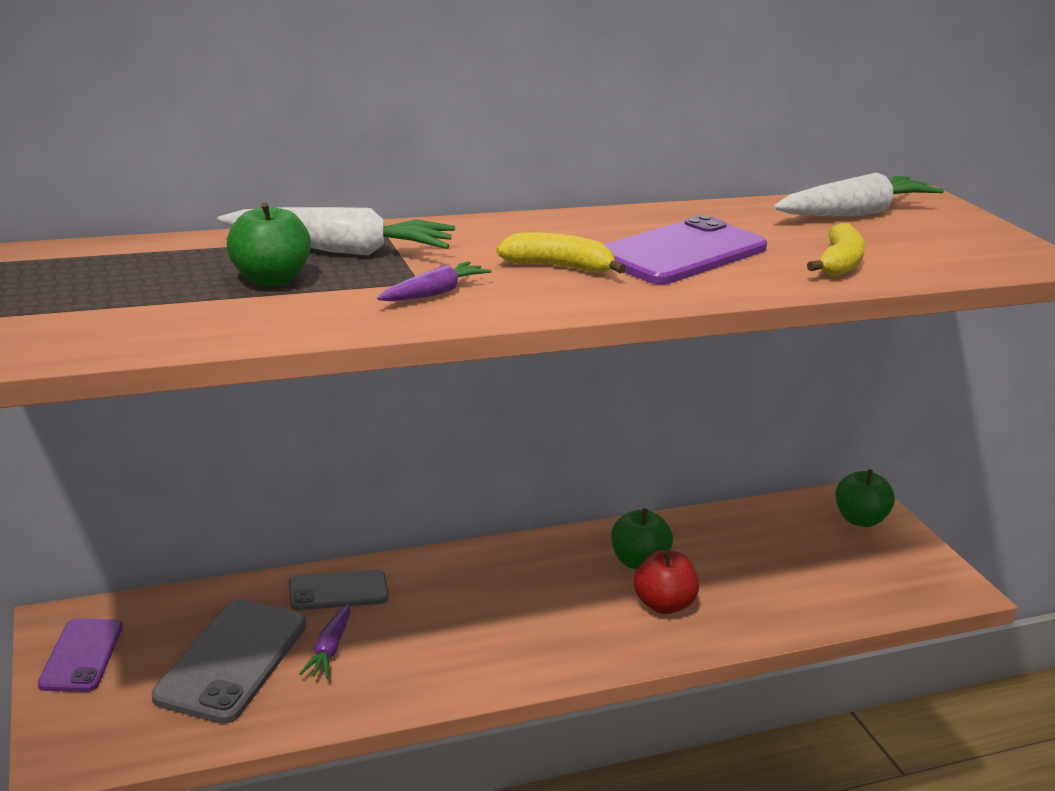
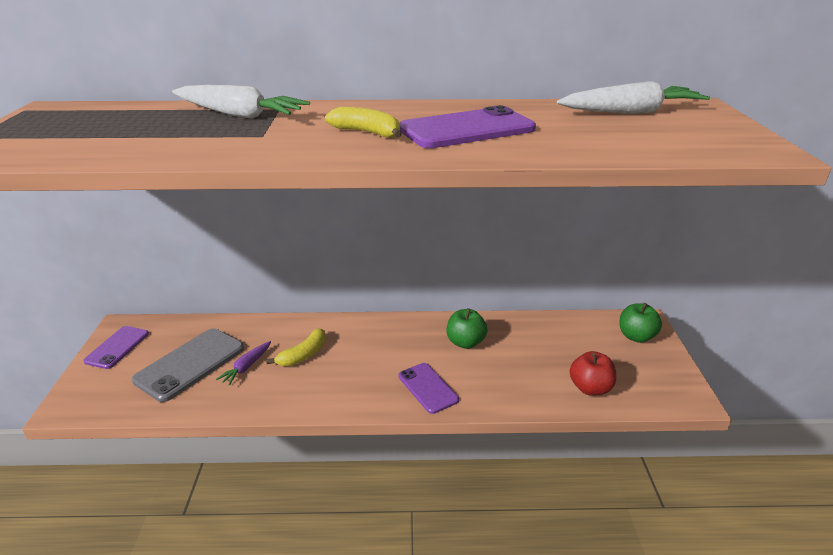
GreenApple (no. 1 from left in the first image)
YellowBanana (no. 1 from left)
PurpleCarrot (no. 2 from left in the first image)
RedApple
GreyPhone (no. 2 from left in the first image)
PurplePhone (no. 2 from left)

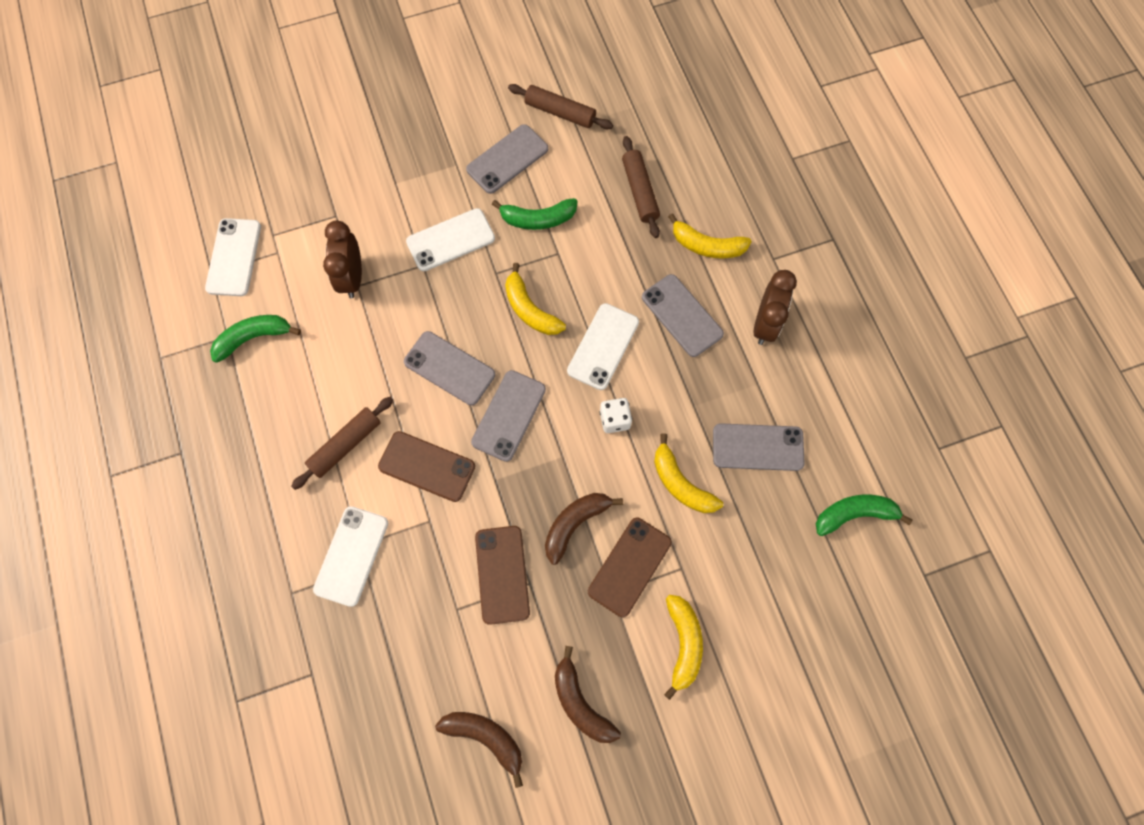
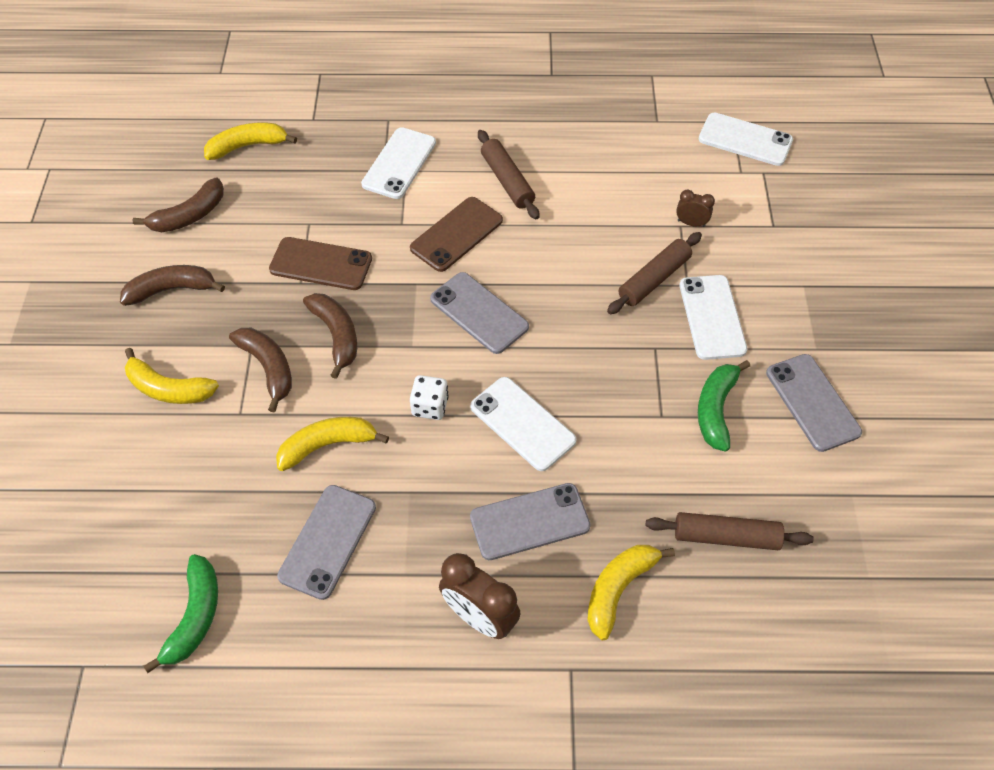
BrownRollingPin (no. 2 from left)
BrownClock (no. 2 from left)
YellowBanana (no. 2 from left)
GreenBanana (no. 1 from left in the first image)
GreyPhone (no. 1 from left in the first image)
WhitePhone (no. 1 from left)
BrownBanana (no. 3 from left)

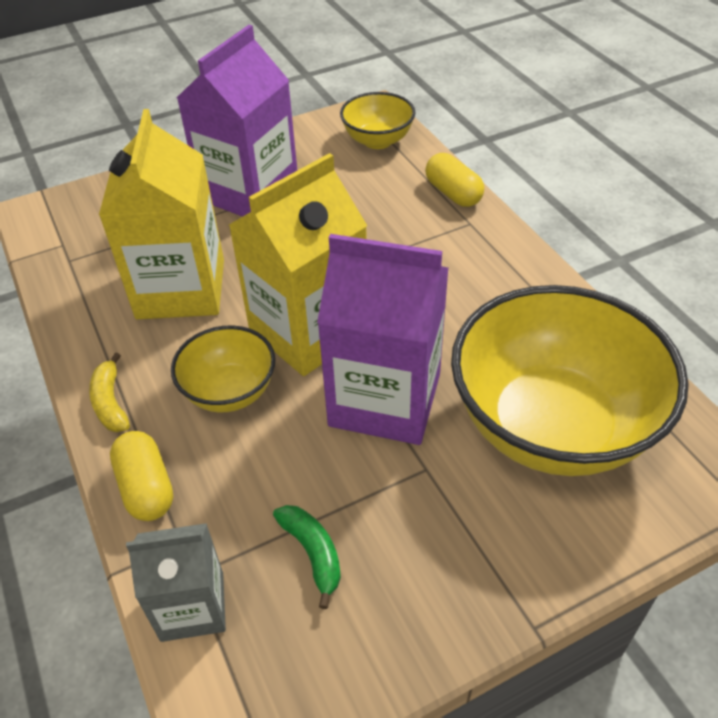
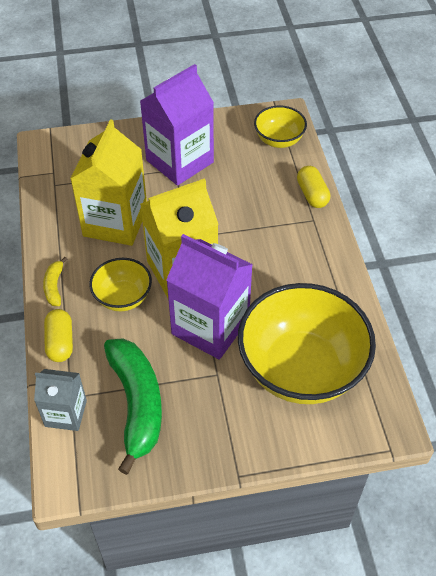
GreenBanana

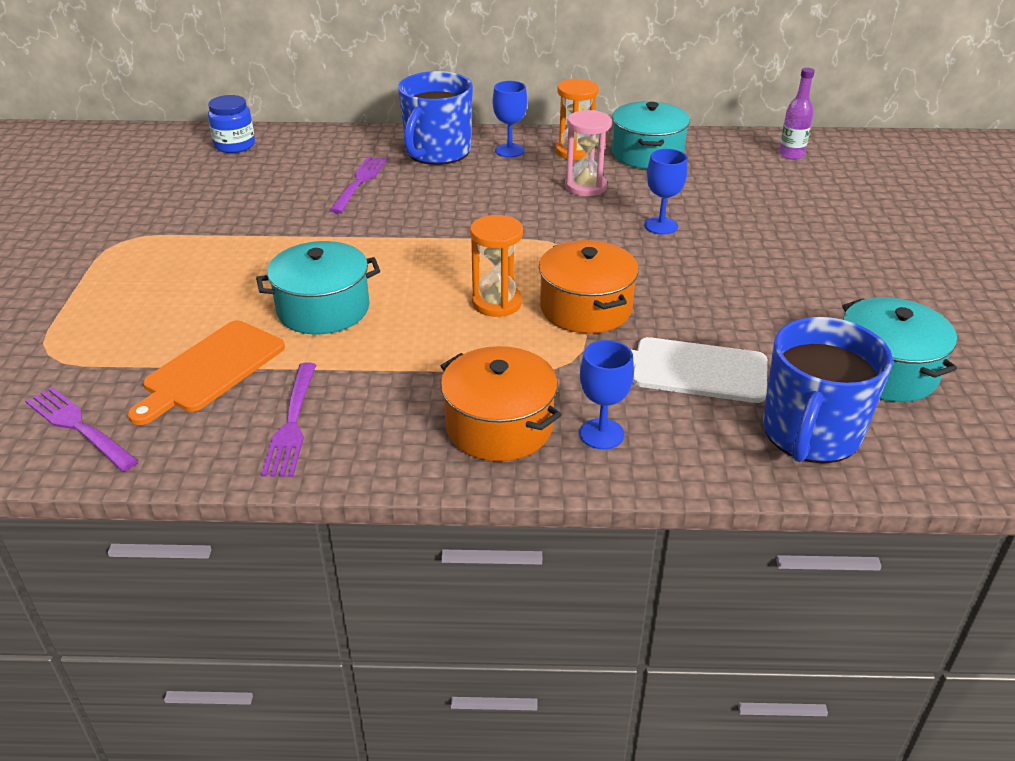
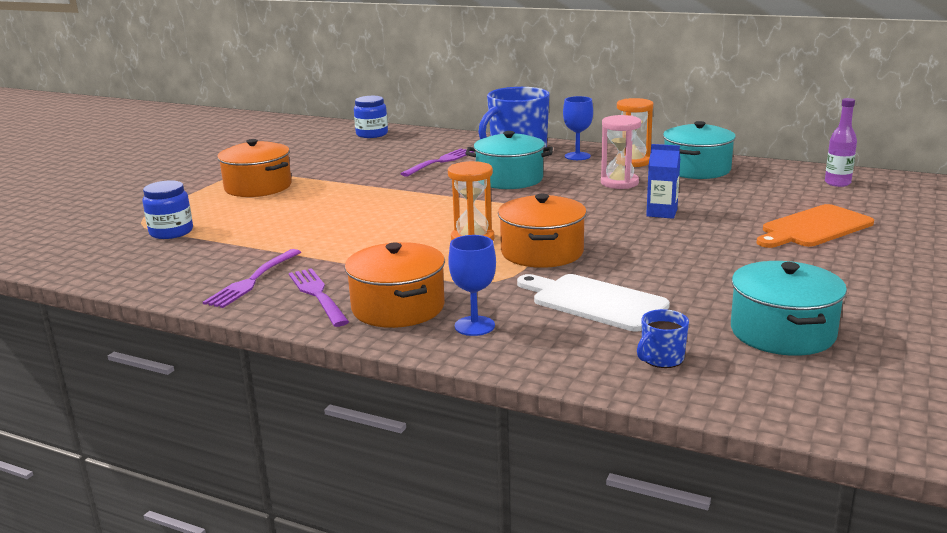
BlueCarton
TurquoisePot (no. 1 from left)
BlueMug (no. 2 from left)
OrangeCuttingBoard
PurpleFork (no. 2 from left)
OrangePot (no. 1 from left)
BlueJar (no. 1 from left)

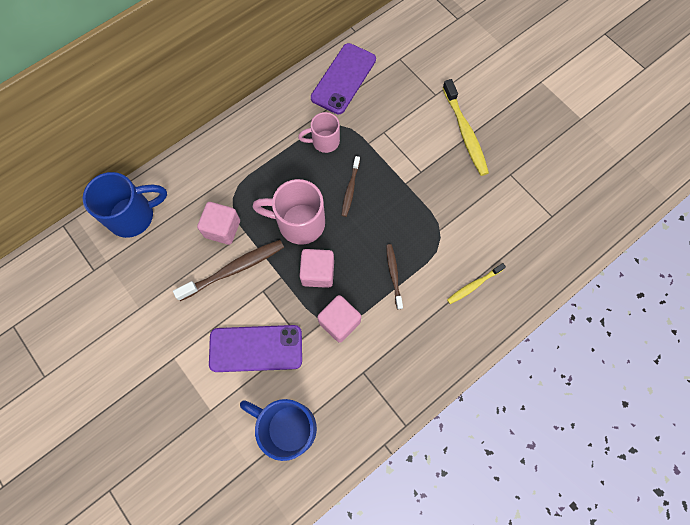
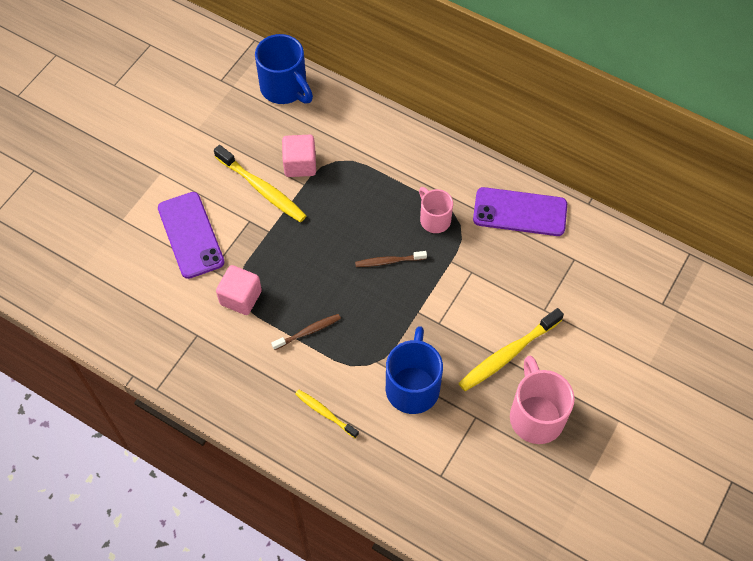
PinkMug (no. 2 from left)
YellowToothbrush (no. 1 from left)
PinkCube (no. 2 from left in the first image)
BlueMug (no. 2 from left)

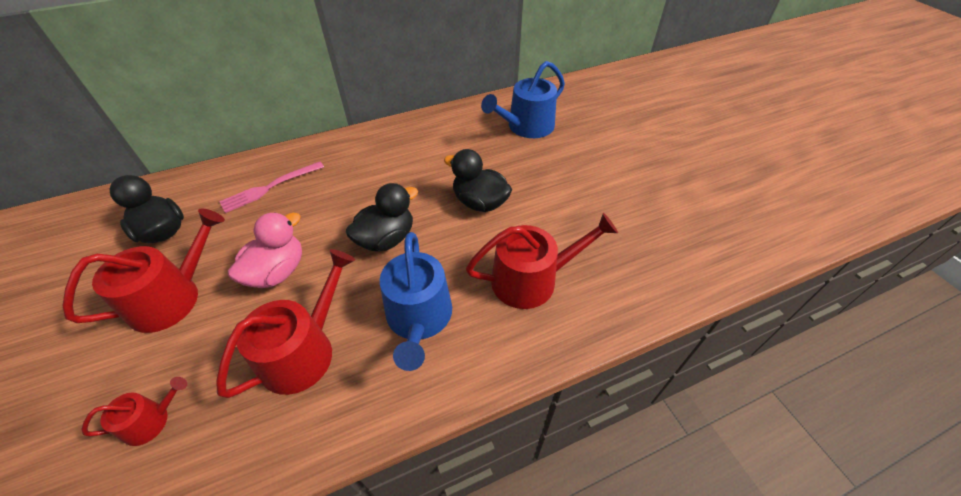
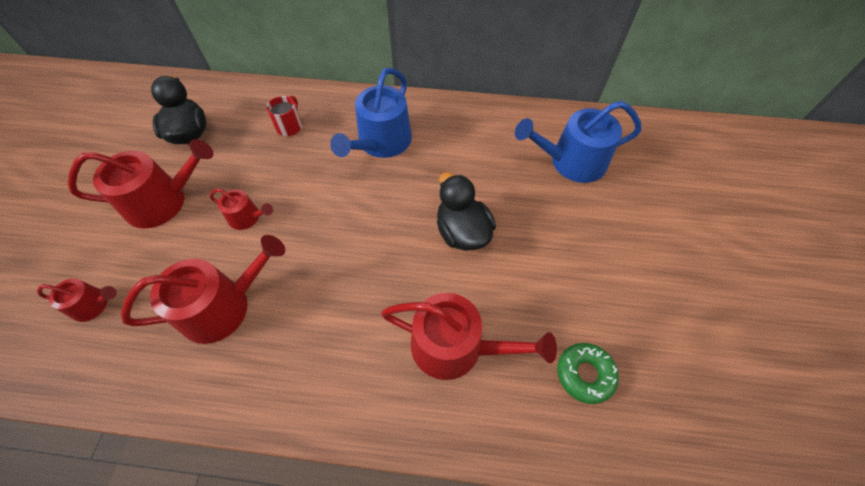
RedMug
BlackDuck (no. 2 from left in the first image)
RedWateringCan (no. 4 from left)
BlueWateringCan (no. 1 from left)
GreenDonut

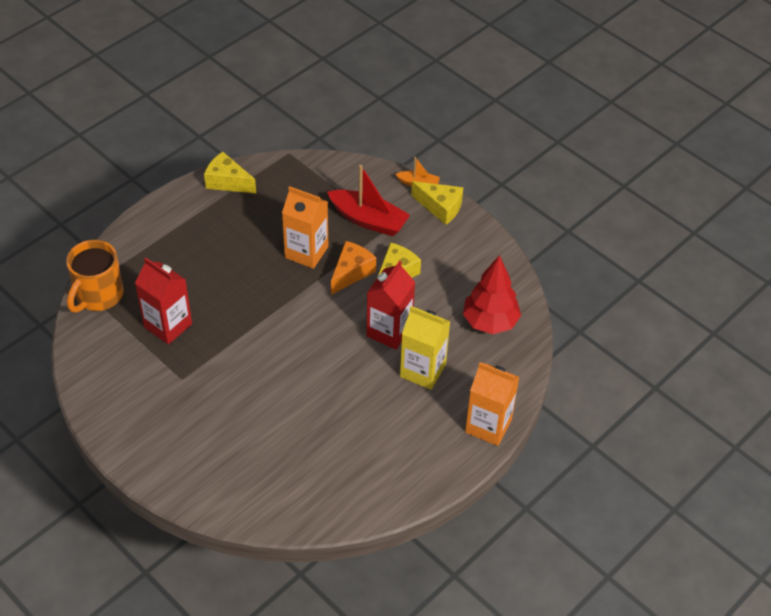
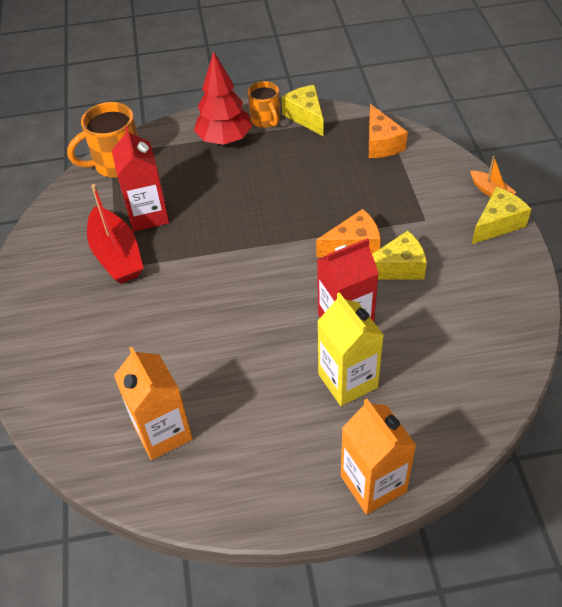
RedBoat
YellowCheese (no. 3 from left)
OrangeCarton (no. 1 from left)
RedTree
OrangeMug (no. 2 from left)
OrangeCheese (no. 2 from left)

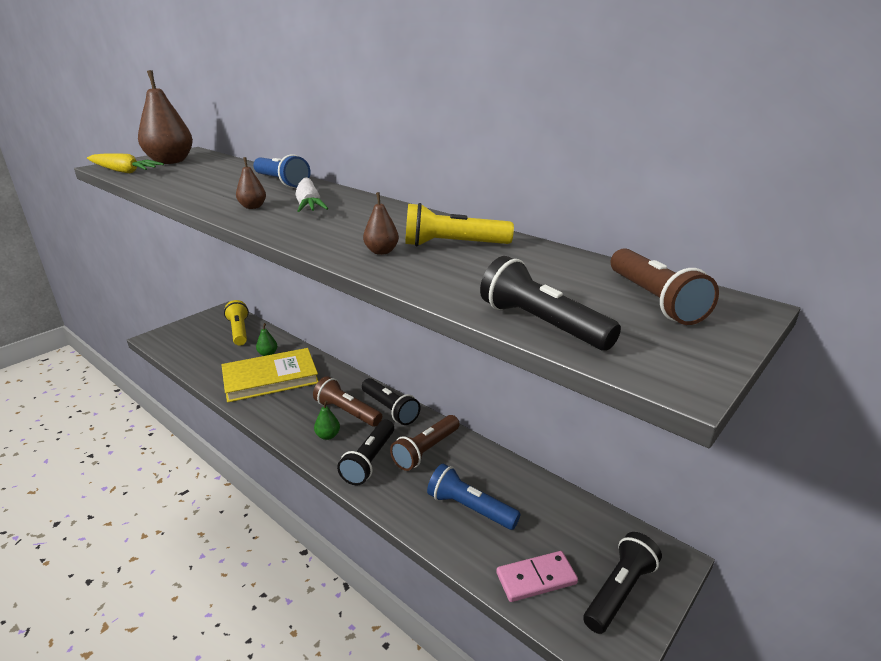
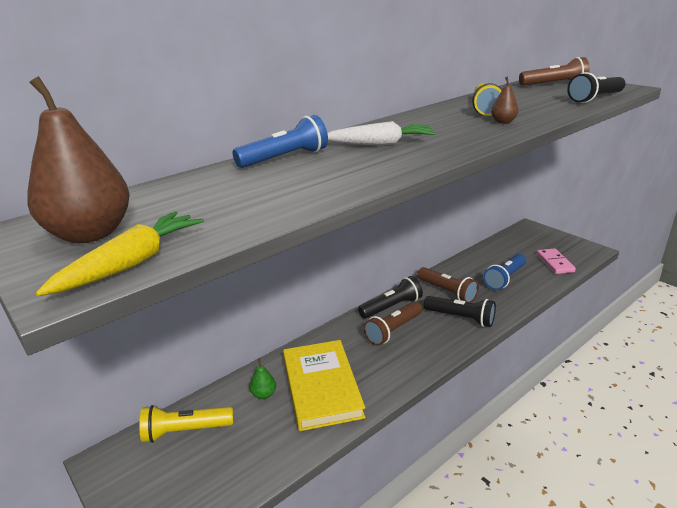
BrownPear (no. 2 from left in the first image)
GreenPear (no. 2 from left in the first image)
BlackFlashlight (no. 4 from left in the first image)

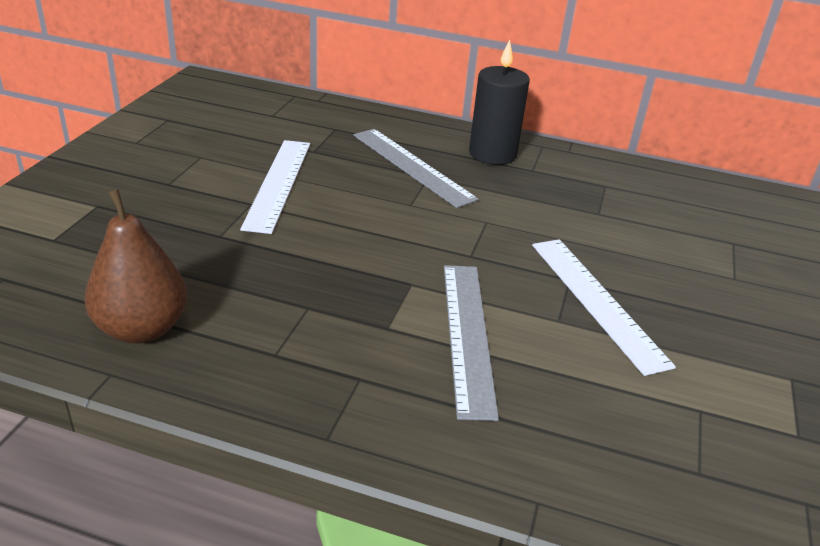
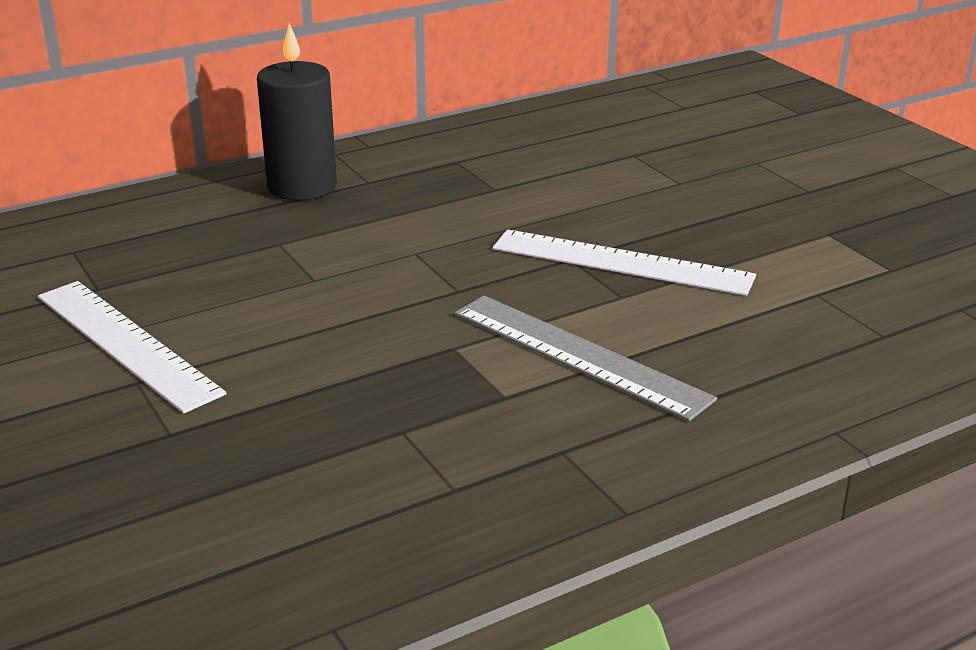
GreyRuler (no. 1 from left in the first image)
BrownPear

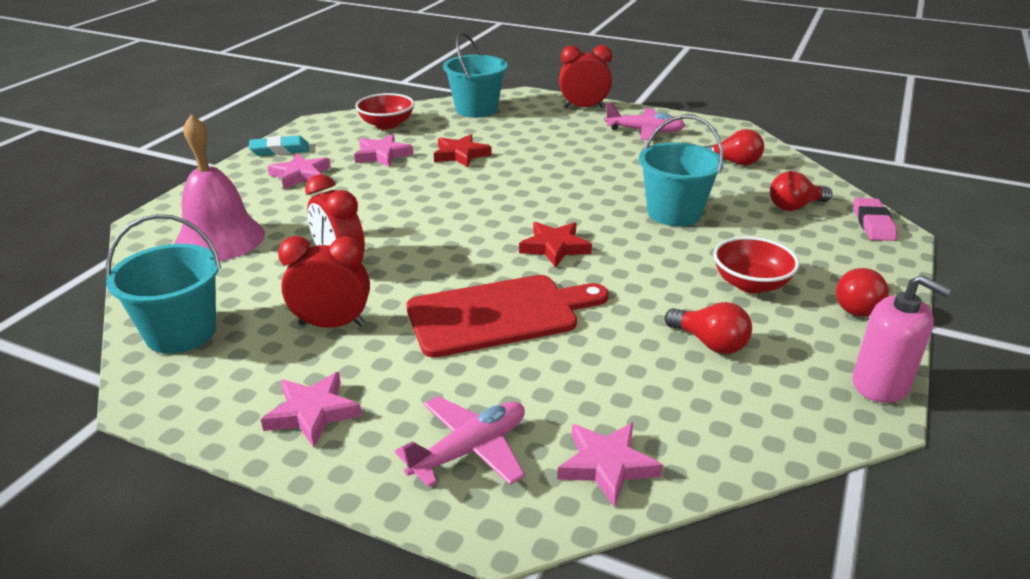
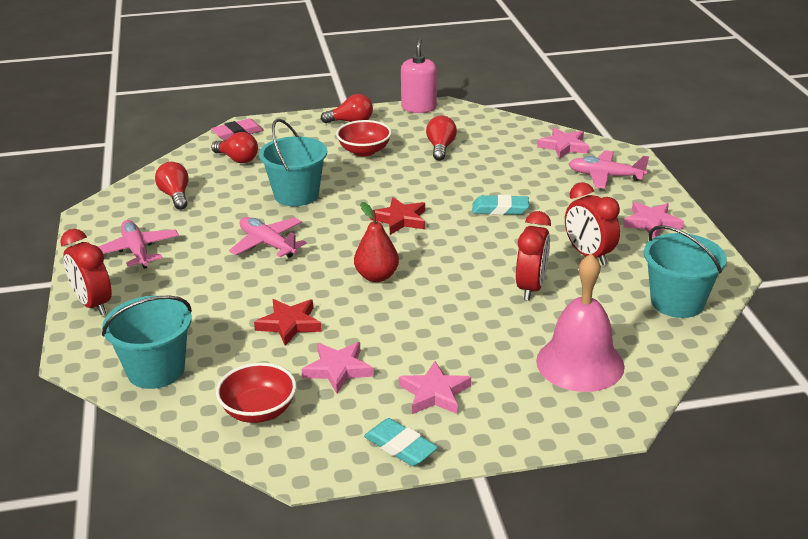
TurquoiseEraser (no. 2 from left)
RedPear
PinkPlane (no. 2 from left)

